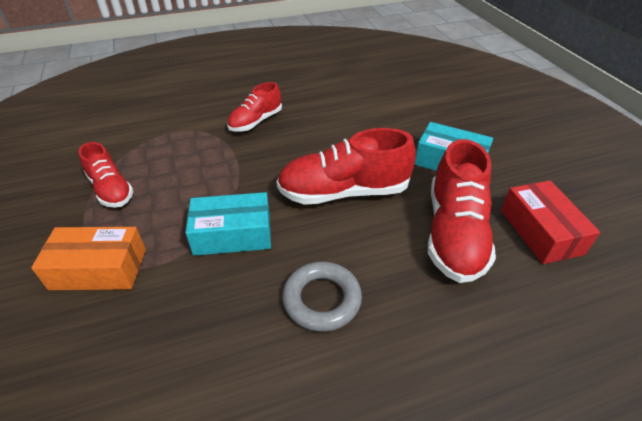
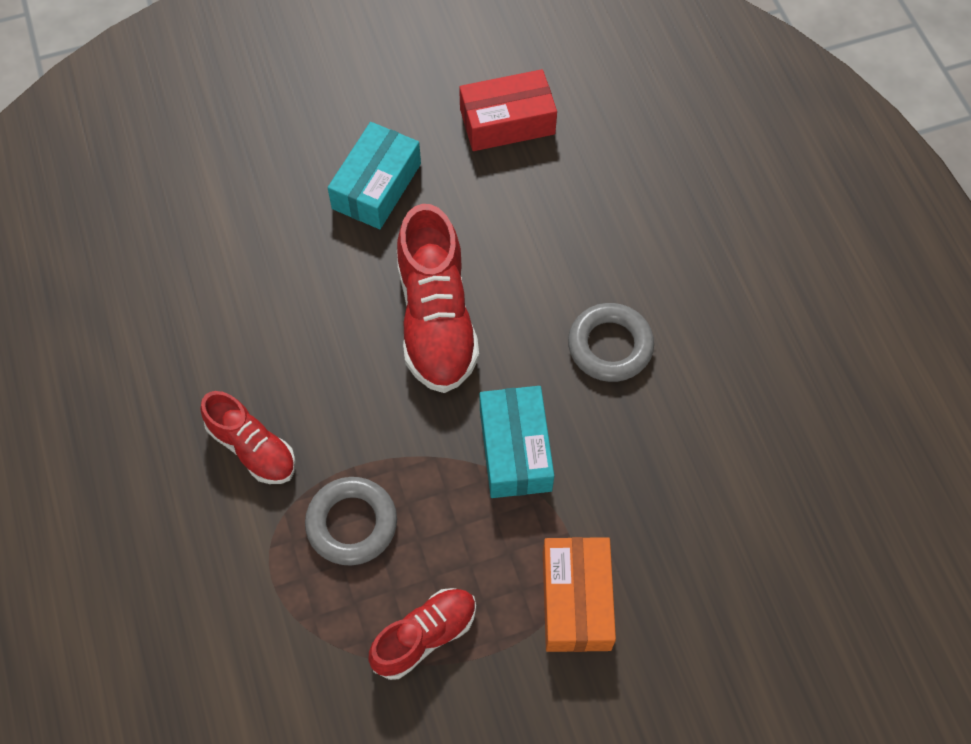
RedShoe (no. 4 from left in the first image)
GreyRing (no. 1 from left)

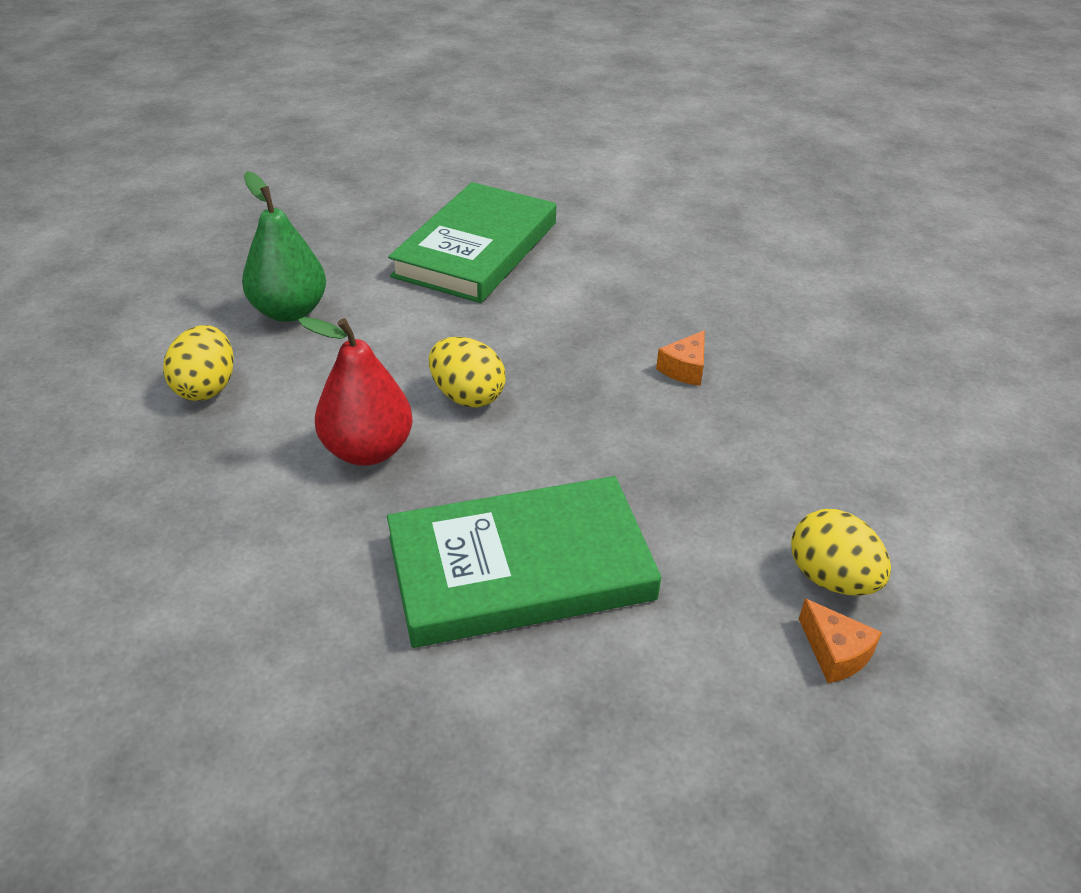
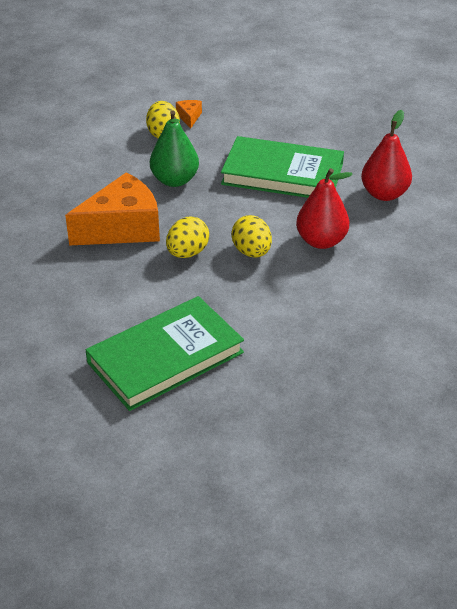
GreenPear
YellowEgg (no. 2 from left)
OrangeCheese (no. 1 from left)
RedPear (no. 2 from left)

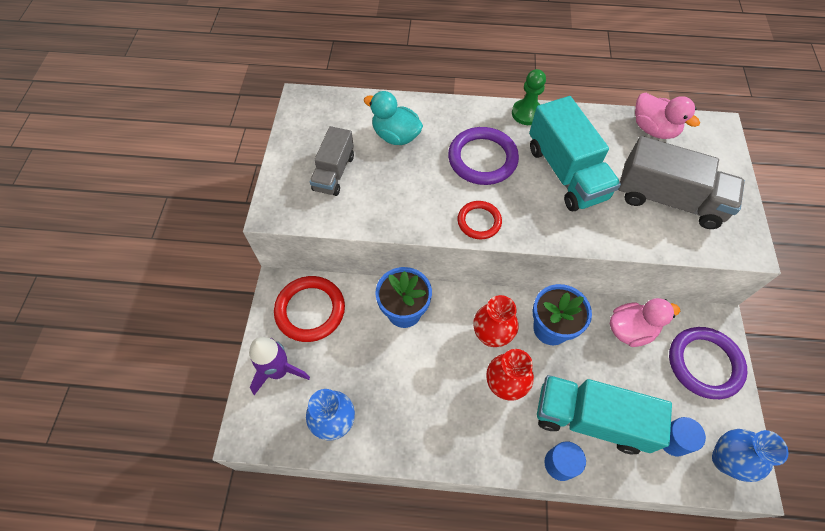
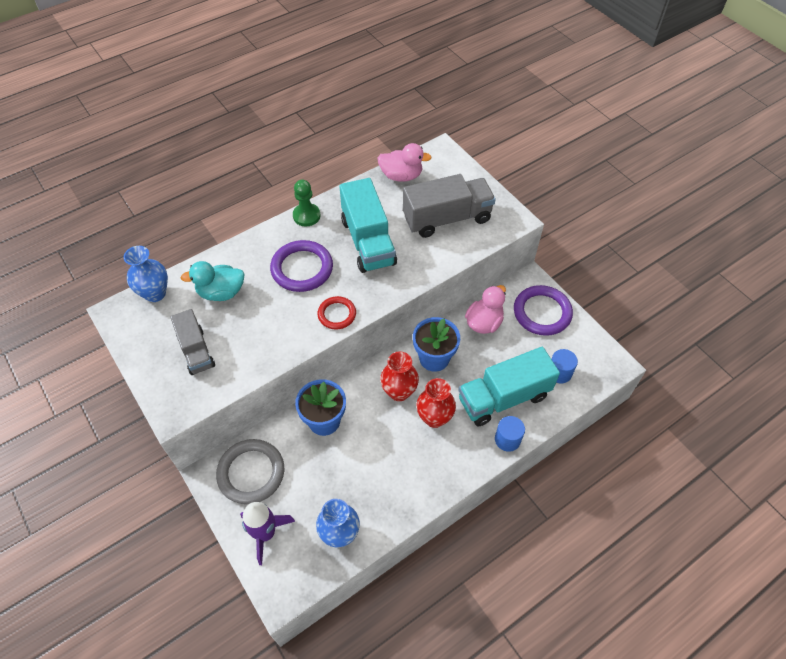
TurquoiseTruck (no. 1 from left)
GreyRing
BlueVase (no. 1 from left)

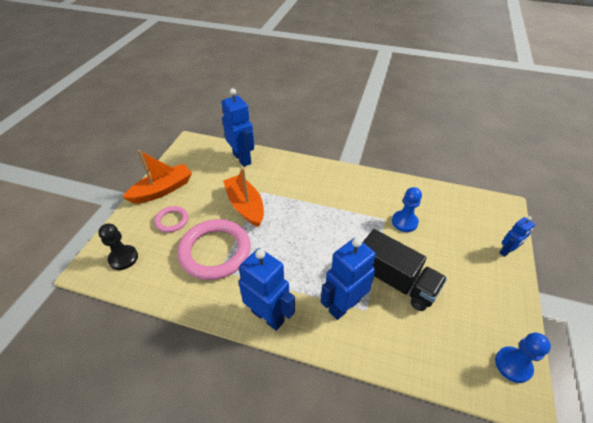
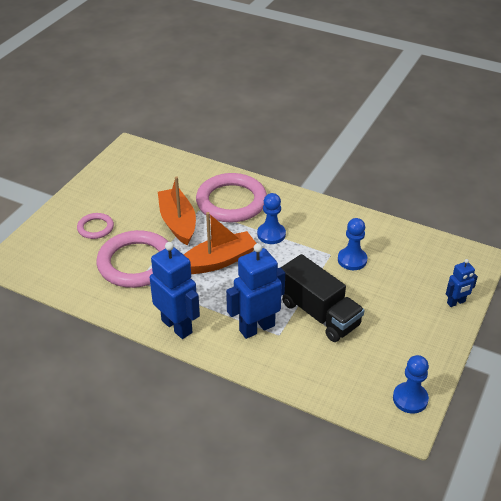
BlueRobot (no. 1 from left in the first image)
OrangeBoat (no. 2 from left)
BlackPawn
PinkRing (no. 3 from left)
BluePawn (no. 1 from left)

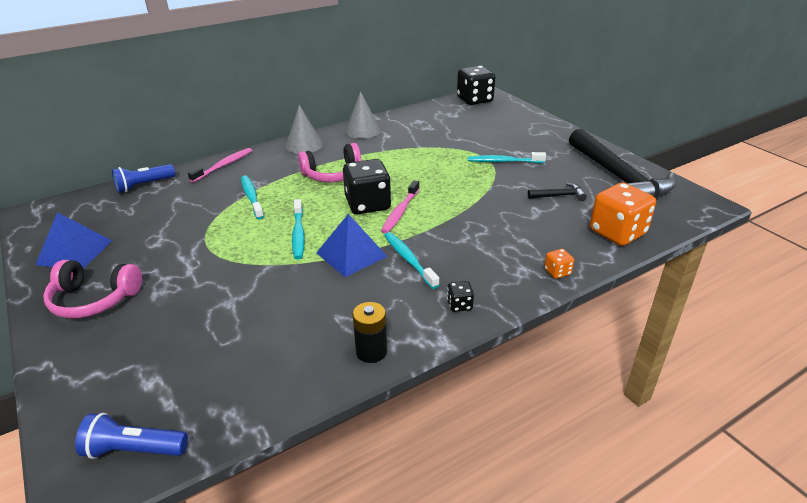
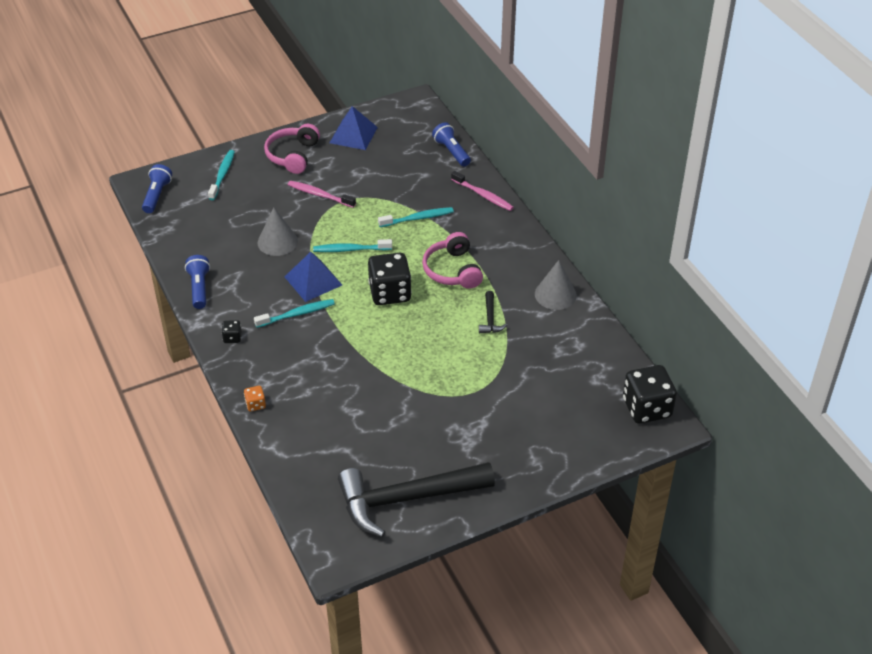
GreyCone (no. 1 from left)
TurquoiseToothbrush (no. 1 from left)
PinkToothbrush (no. 1 from left)
BlackHammer (no. 2 from left)
OrangeDice (no. 2 from left in the first image)
BlueFlashlight (no. 2 from left)

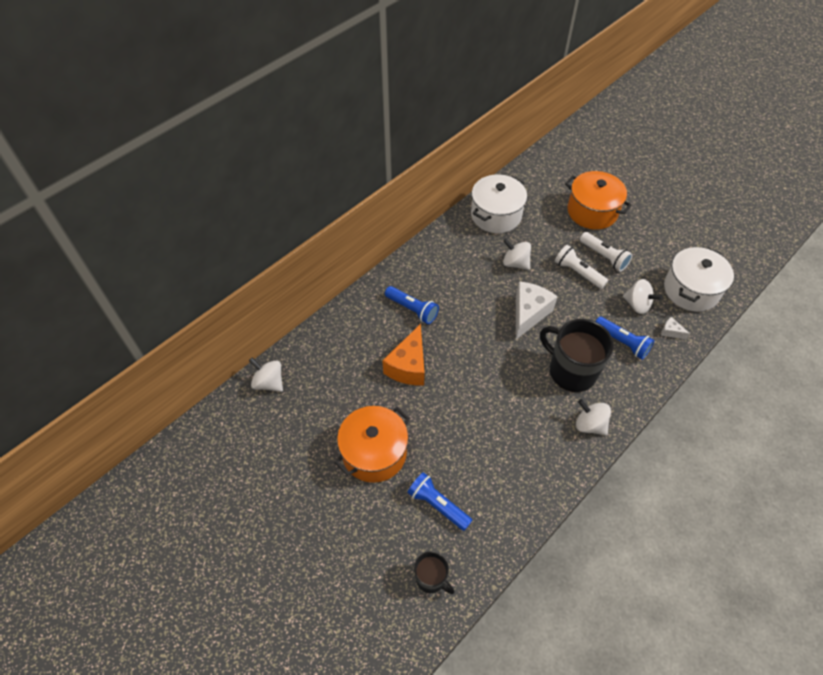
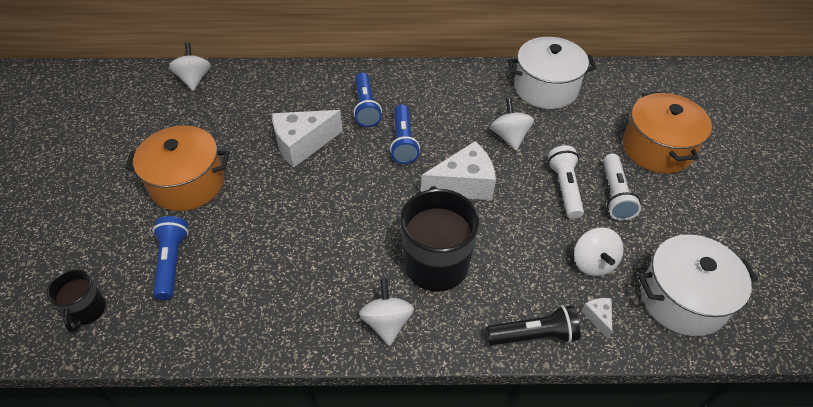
BlueFlashlight (no. 3 from left)
WhiteCheese (no. 1 from left)
BlackFlashlight

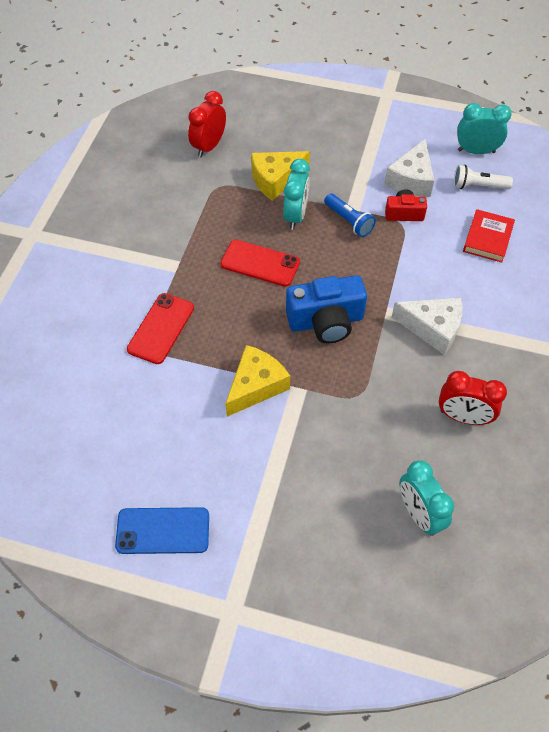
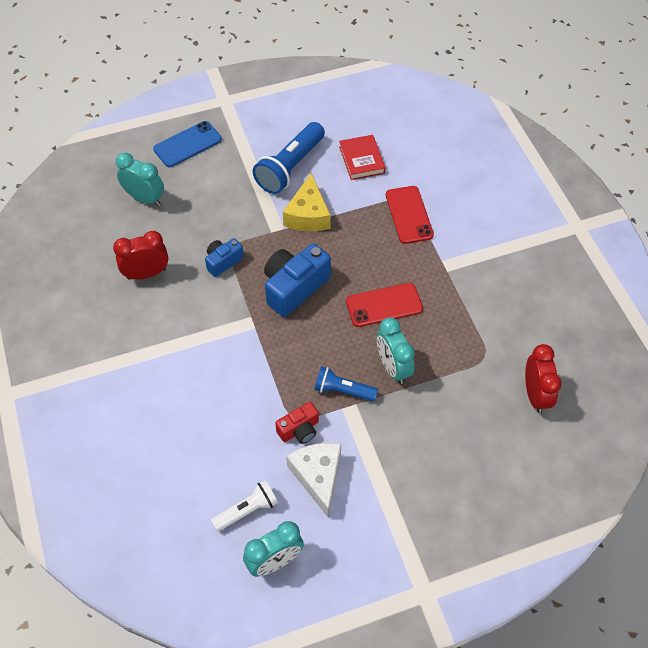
YellowCheese (no. 2 from left in the first image)
RedBook
WhiteCheese (no. 2 from left in the first image)
BluePhone
BlueFlashlight (no. 1 from left)
BlueCamera (no. 1 from left)

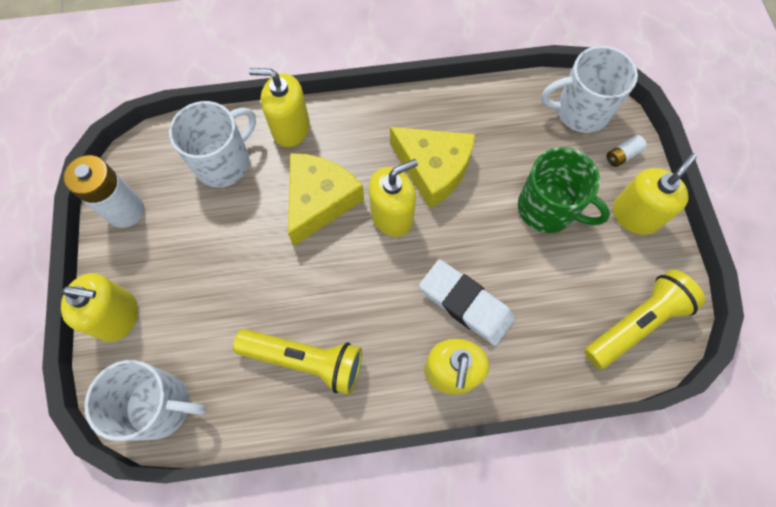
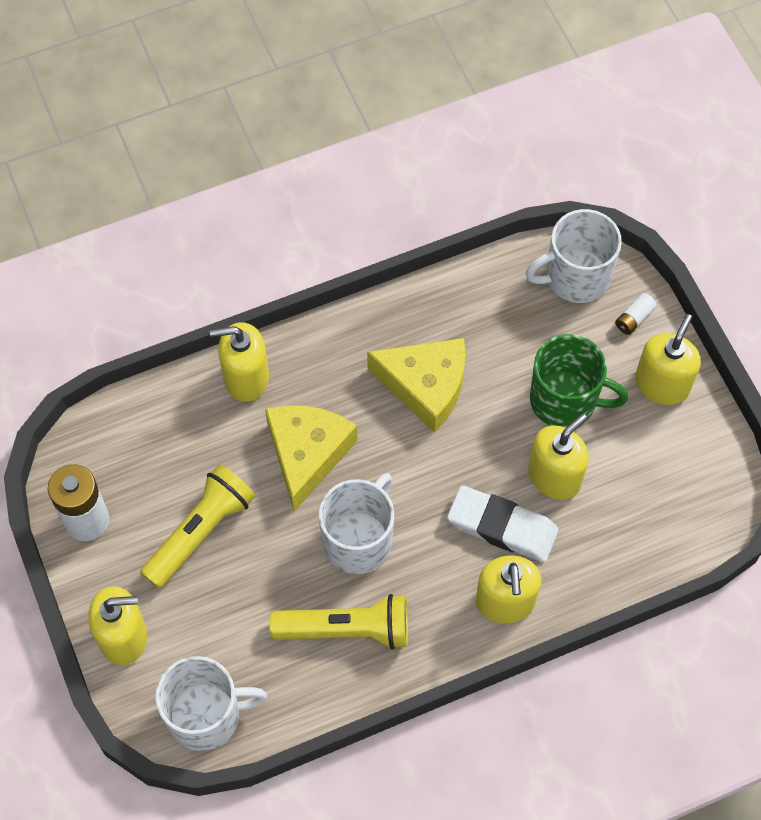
WhiteMug (no. 2 from left)
YellowSoapDispenser (no. 4 from left)
YellowFlashlight (no. 1 from left)

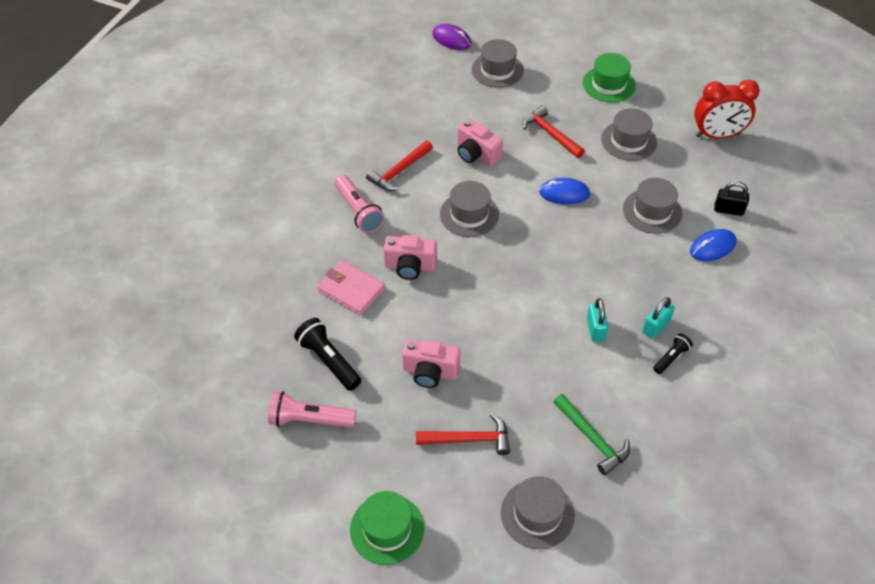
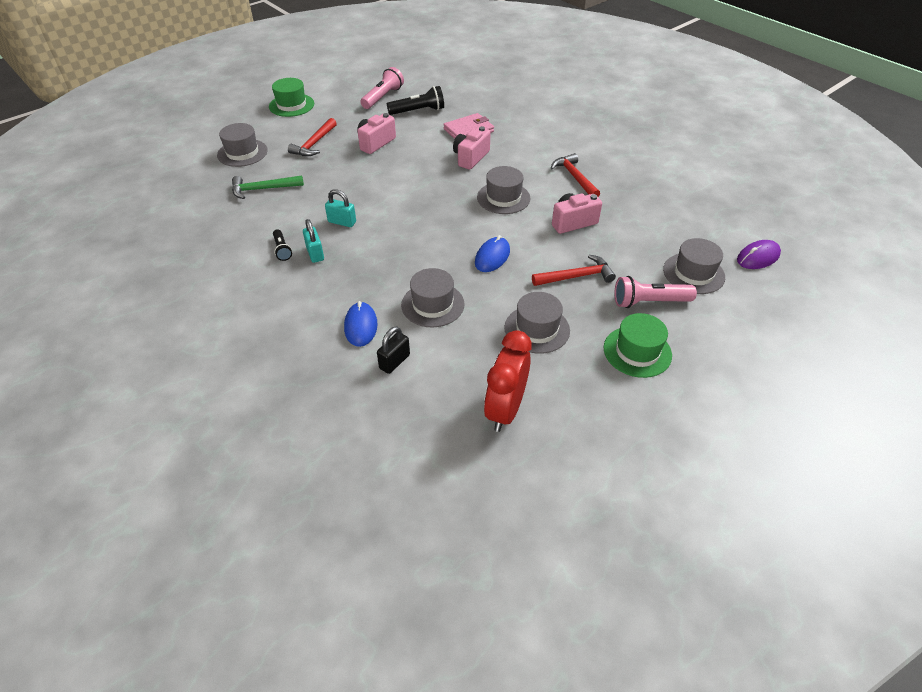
PinkFlashlight (no. 2 from left)

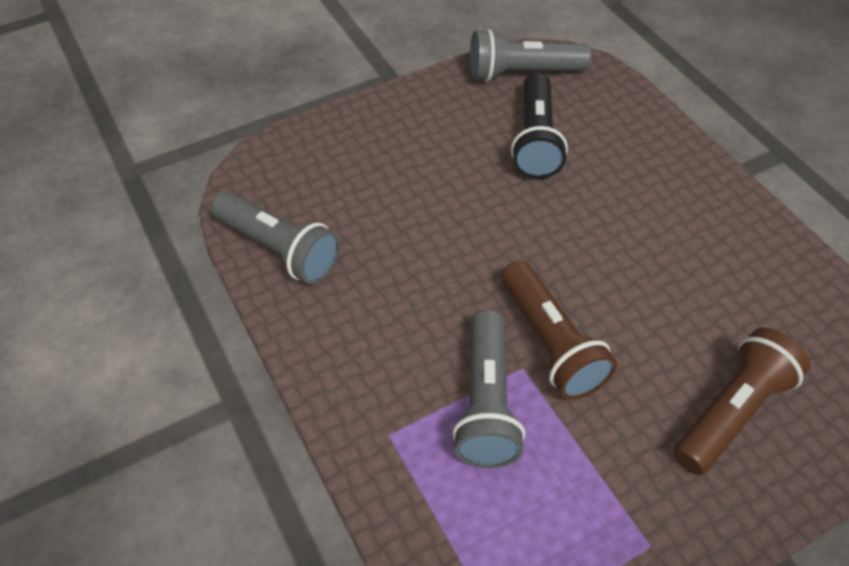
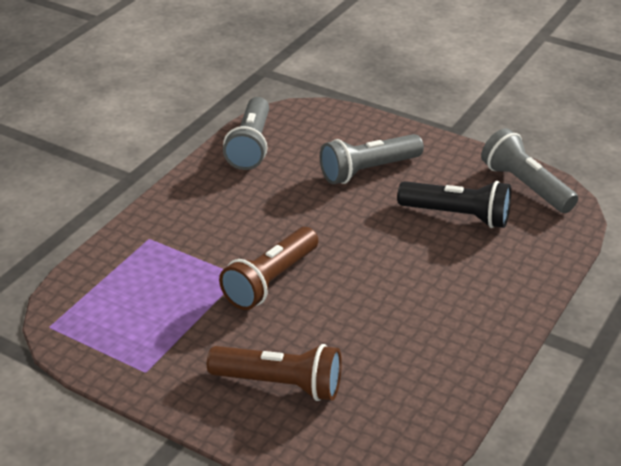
BlackFlashlight
GreyFlashlight (no. 2 from left)

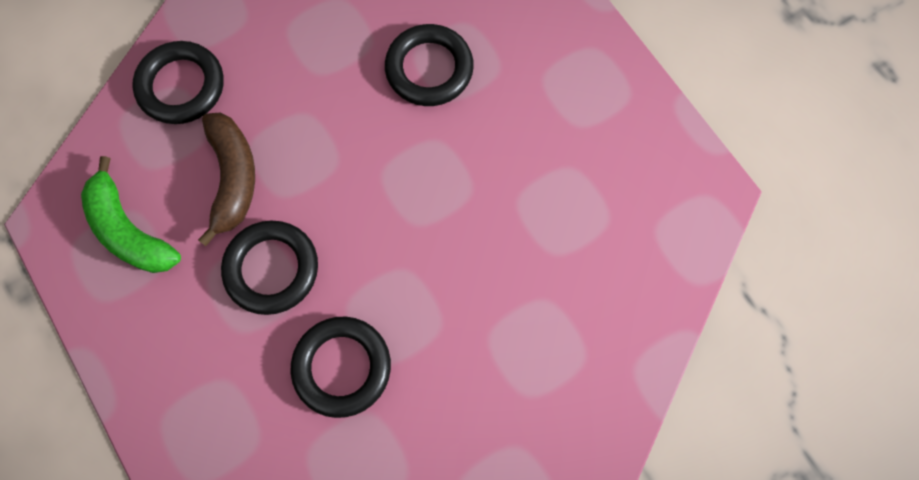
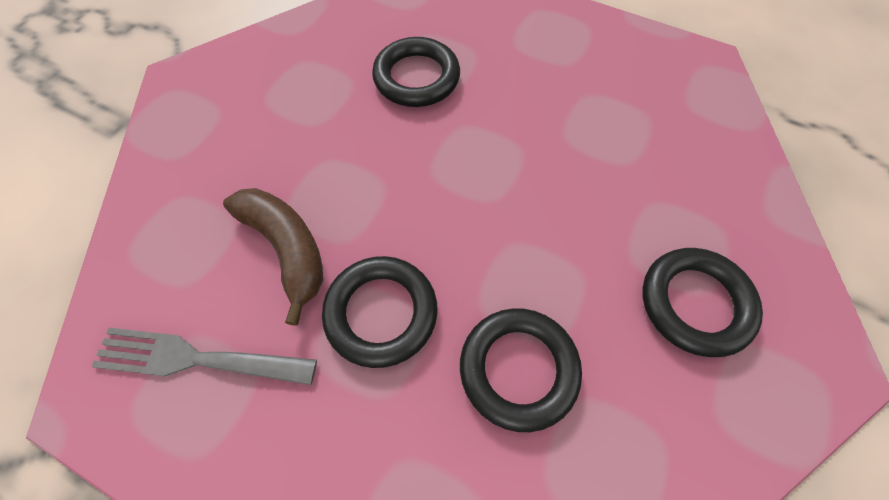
BlackRing (no. 4 from left)
GreyFork

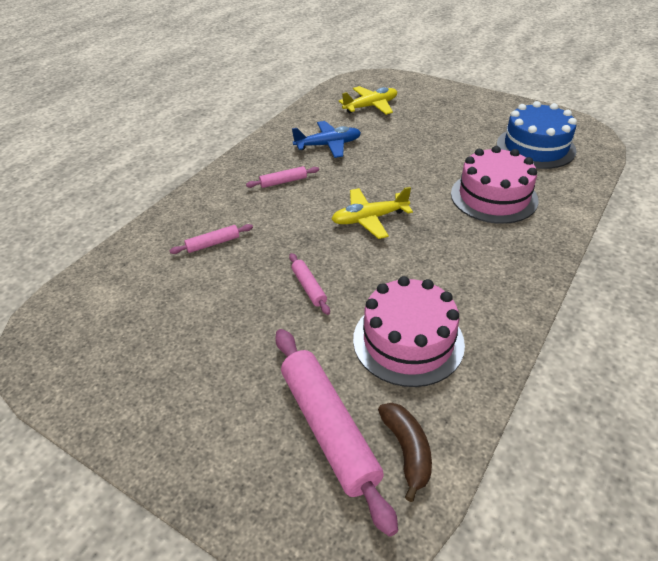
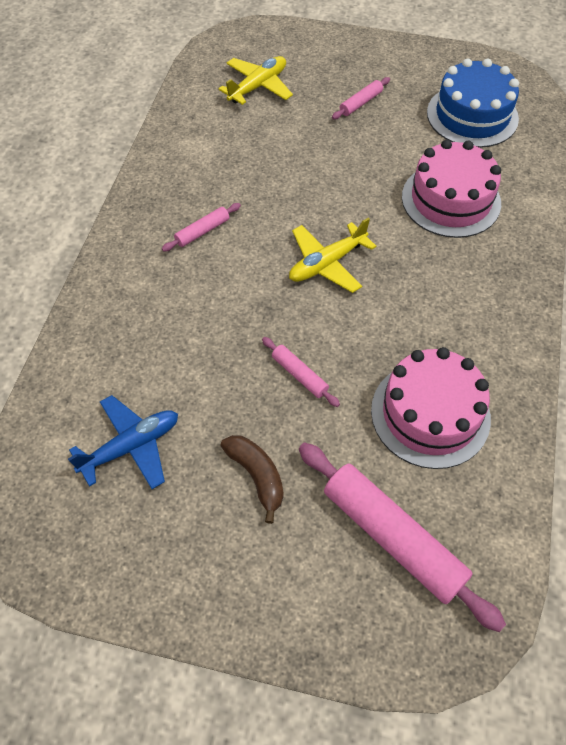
BluePlane
PinkRollingPin (no. 3 from left)
BrownBanana

